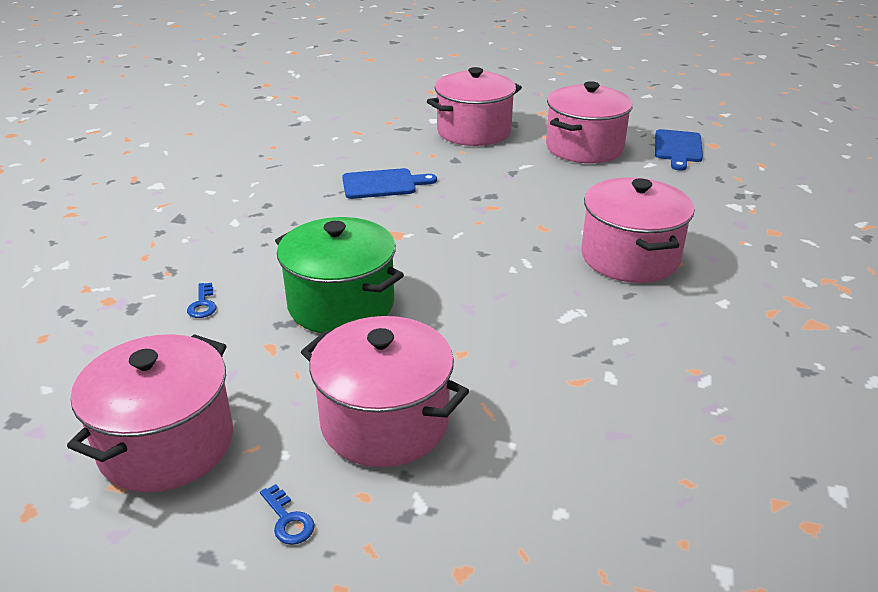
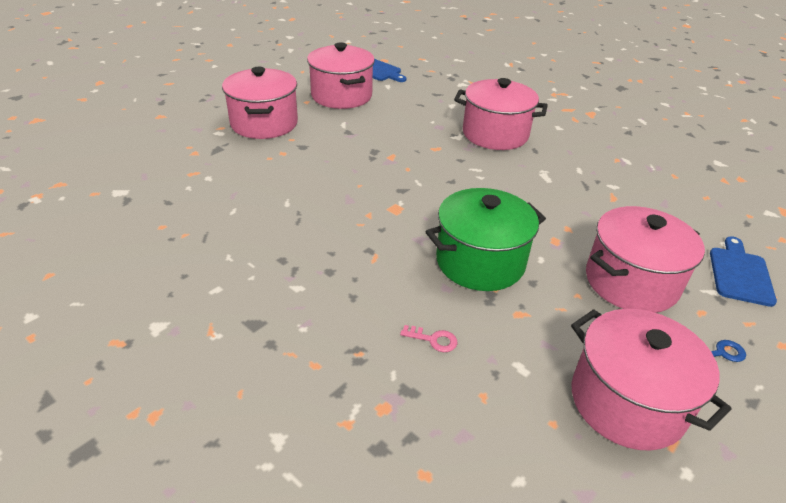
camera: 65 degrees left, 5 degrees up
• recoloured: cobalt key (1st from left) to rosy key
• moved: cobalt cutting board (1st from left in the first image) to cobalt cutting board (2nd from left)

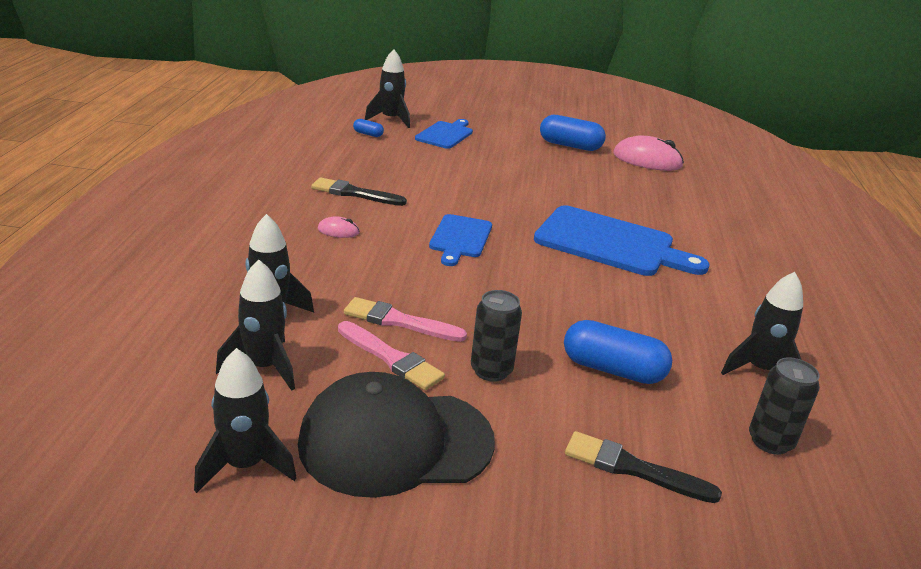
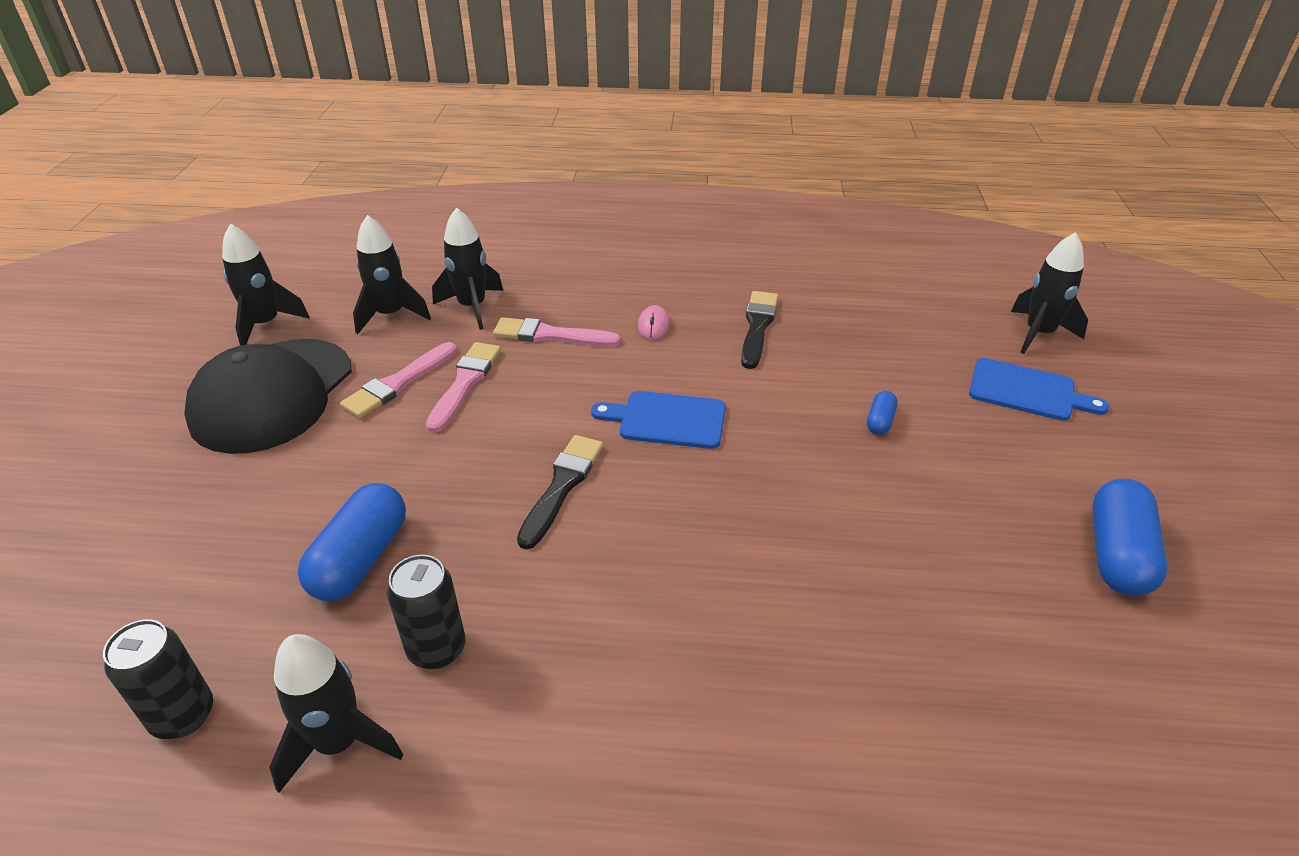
camera: 90 degrees right, 10 degrees up
• turned: ebony cap 150 degrees counterclockwise
• moved: cobalt pill (1st from left in the first image) to cobalt pill (2nd from left)
• moved: ebony tin (1st from left in the first image) to ebony tin (2nd from left)
• removed: cobalt cutting board (3rd from left)
• moved: ebony paintbrush (2nd from left in the first image) to ebony paintbrush (1st from left)
• removed: rosy PC mouse (2nd from left)
• added: rosy paintbrush (3rd from left)

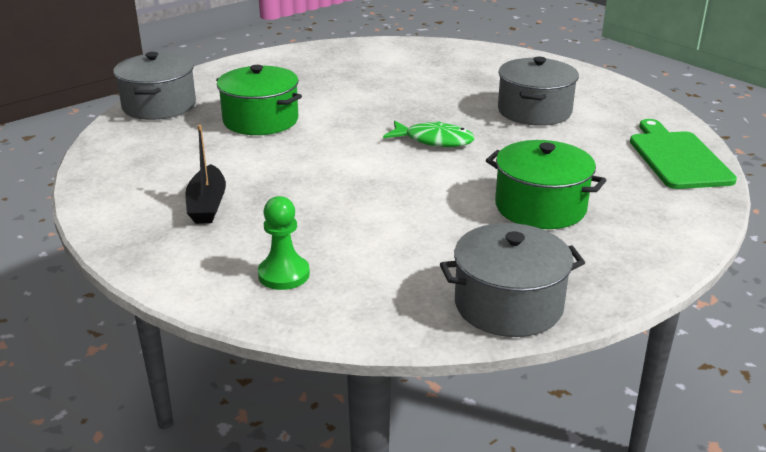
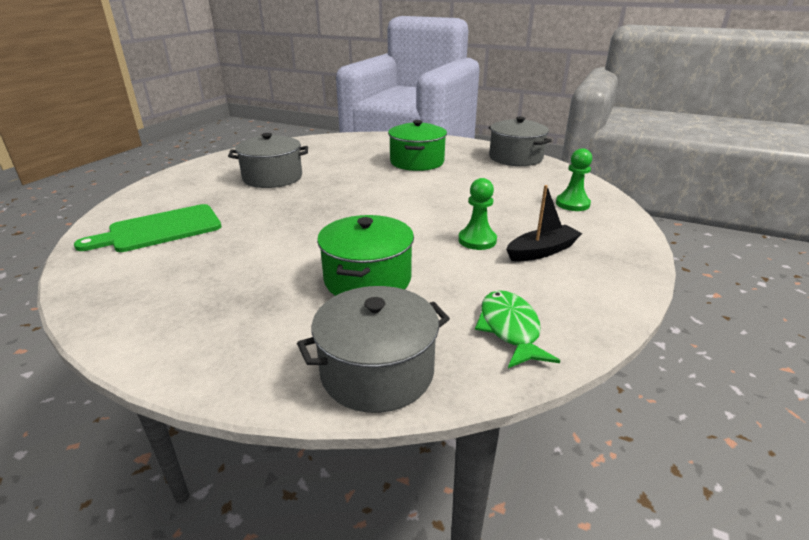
camera: 115 degrees left, 0 degrees up
• moved: green toy fish
• moved: green cutting board
• added: green game pawn (1st from left)

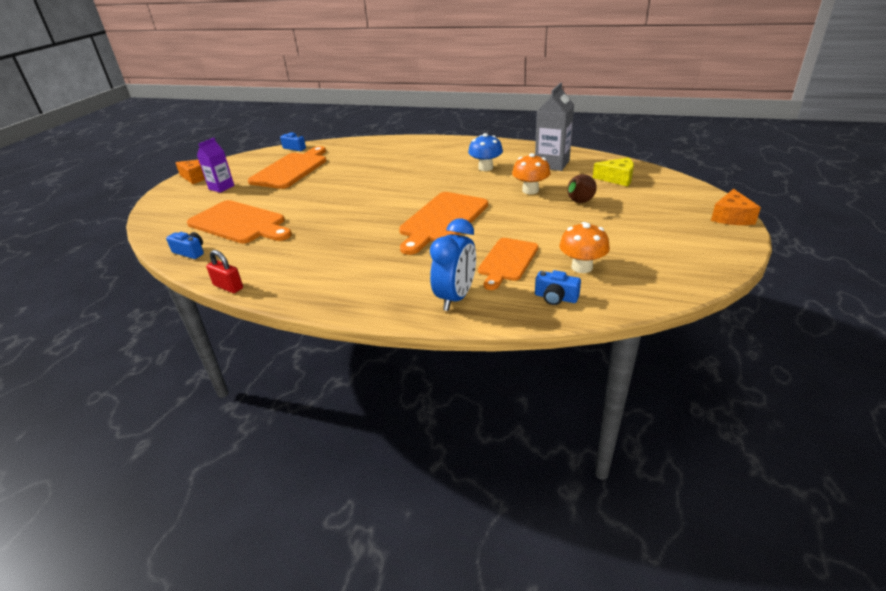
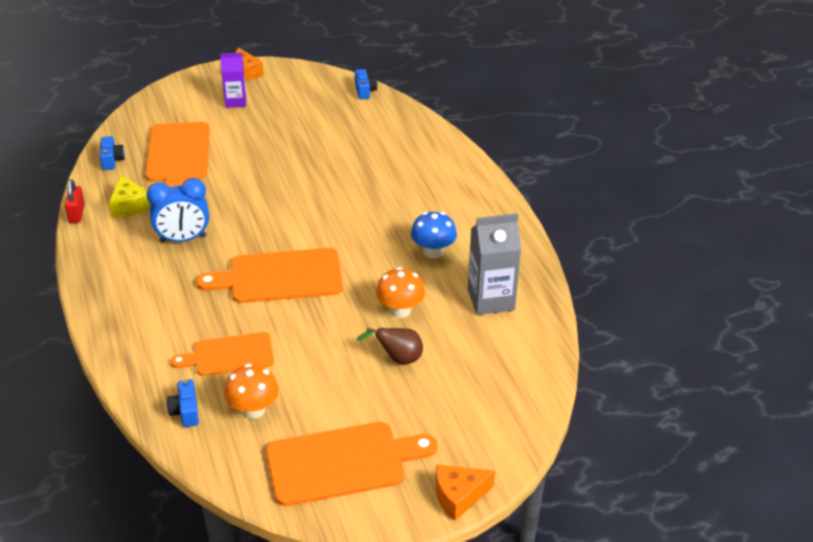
camera: 50 degrees right, 5 degrees up
• moved: orange-coloured cutting board (2nd from left in the first image) to orange-coloured cutting board (4th from left)
• moved: cobalt alarm clock
• moved: yellow piece of cheese

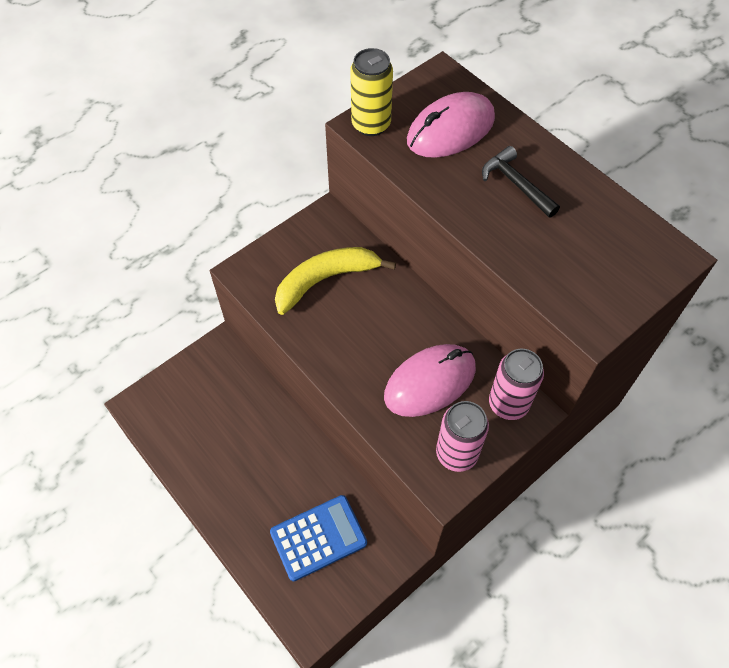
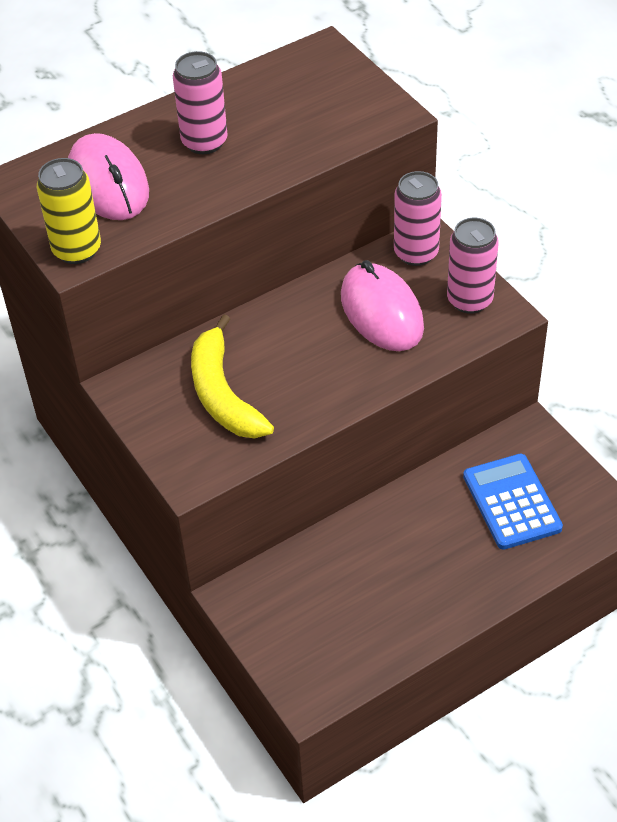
camera: 80 degrees left, 10 degrees down
• replaced: ebony claw hammer to rosy tin (1st from left)

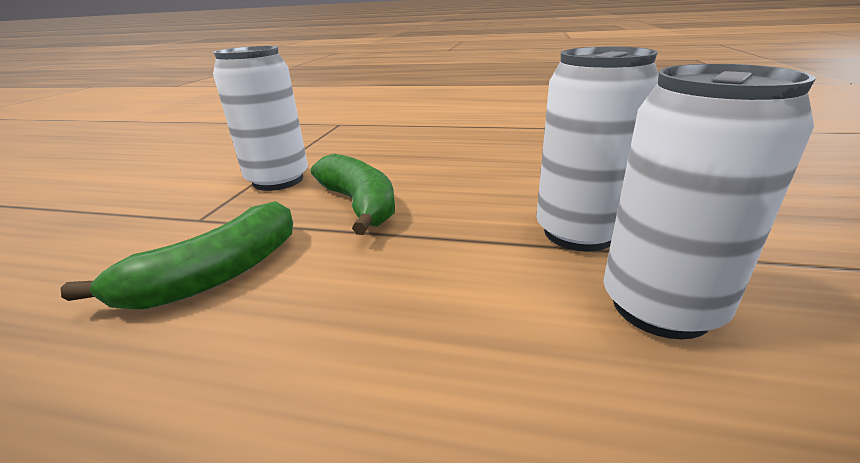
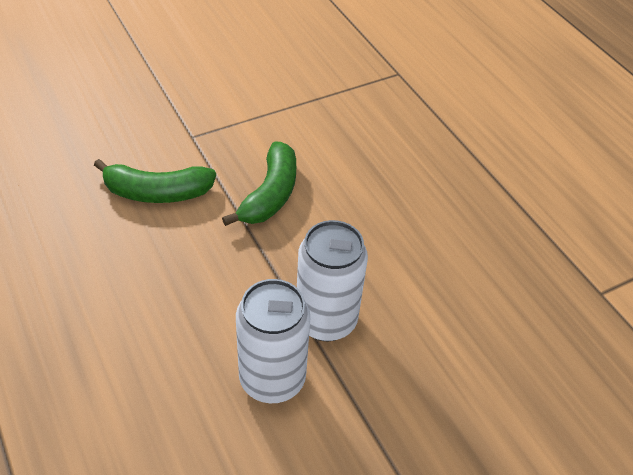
camera: 45 degrees right, 20 degrees up
• removed: pure white tin (1st from left)

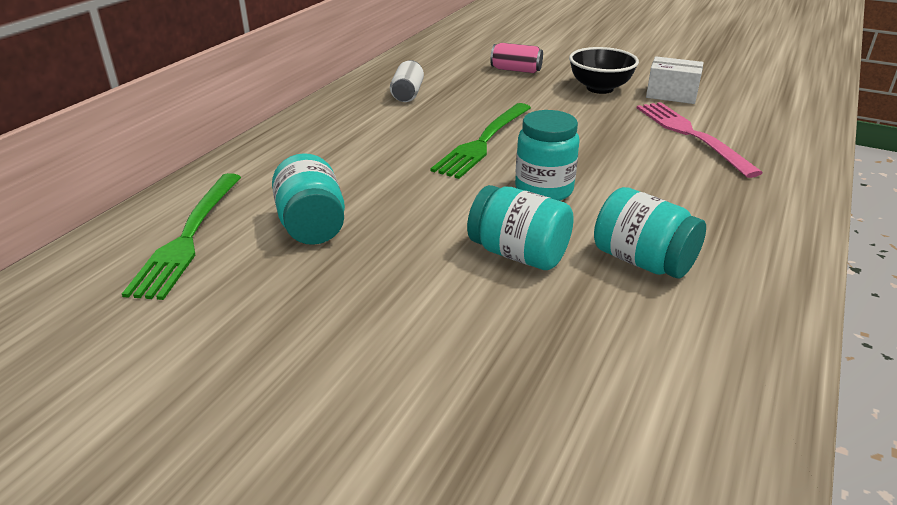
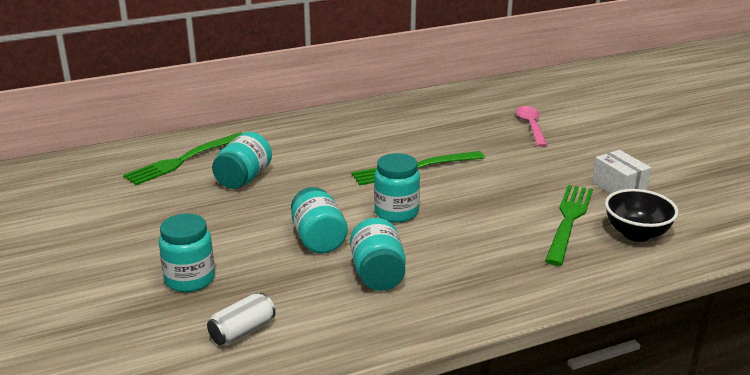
camera: 40 degrees right, 5 degrees down
• moved: pure white tin
• replaced: rosy tin to rosy tablespoon
• moved: ebony bowl
• recoloured: rosy table fork to green table fork (3rd from left)
• added: teal jam jar (1st from left)

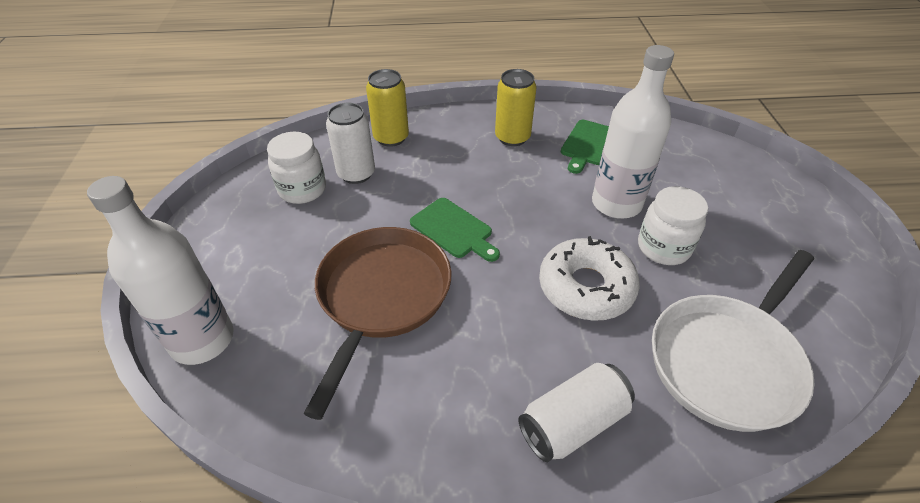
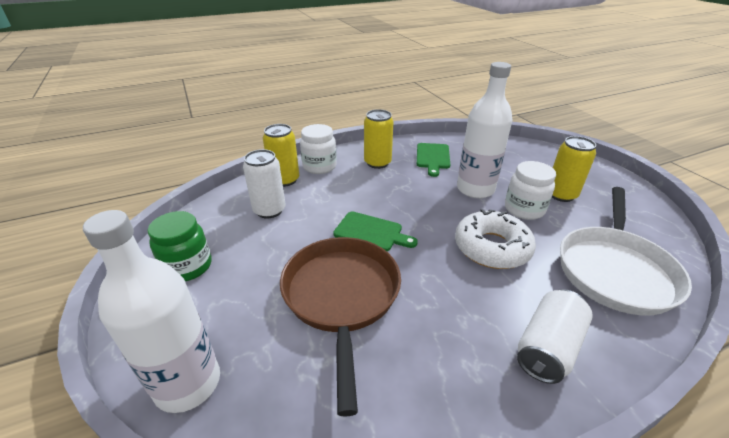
camera: 20 degrees left, 10 degrees down
• moved: pure white jam jar (1st from left)
• added: green jam jar
• added: yellow tin (3rd from left)

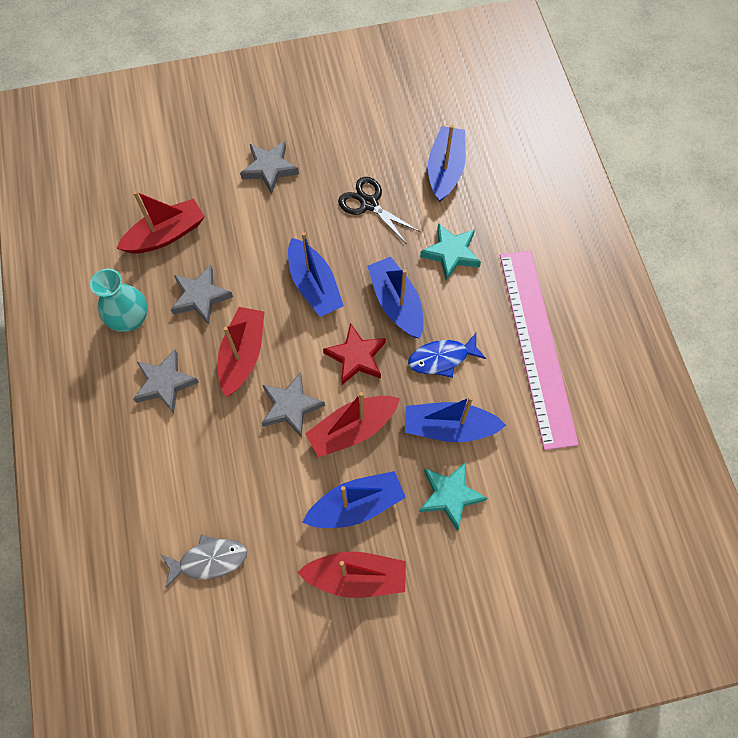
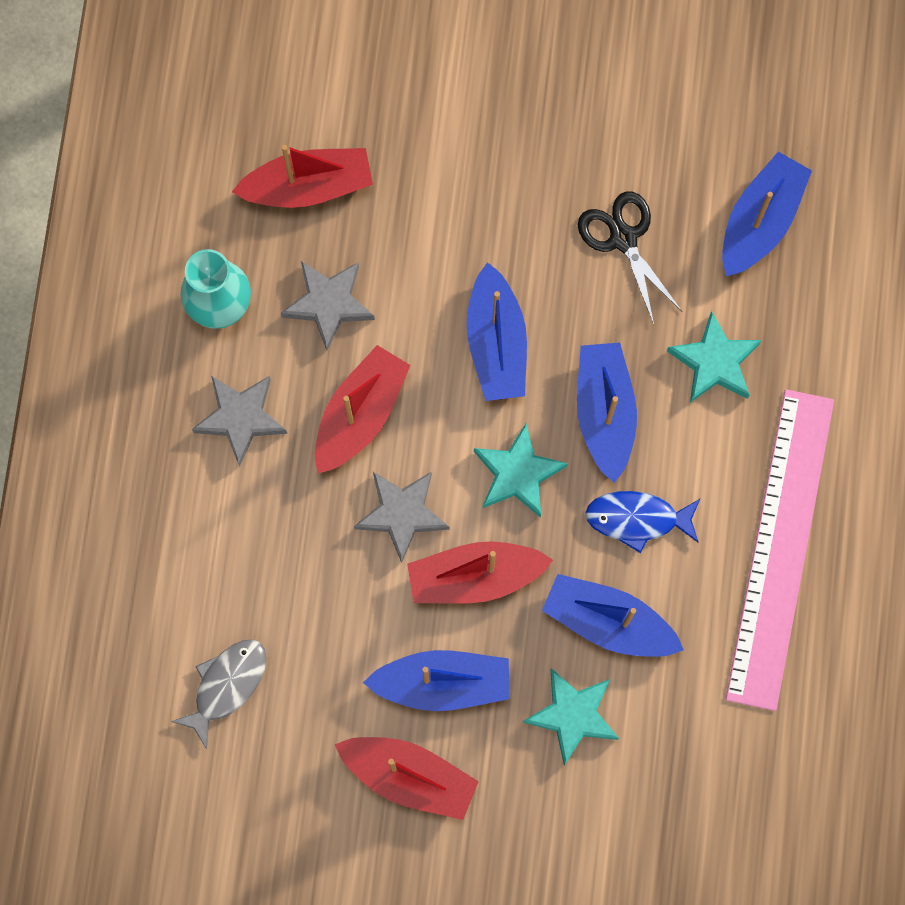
camera: 20 degrees right, 10 degrees up
• turned: gray toy fish 60 degrees counterclockwise
• removed: gray star shape (3rd from left)
• recoloured: red star shape to teal star shape (1st from left)

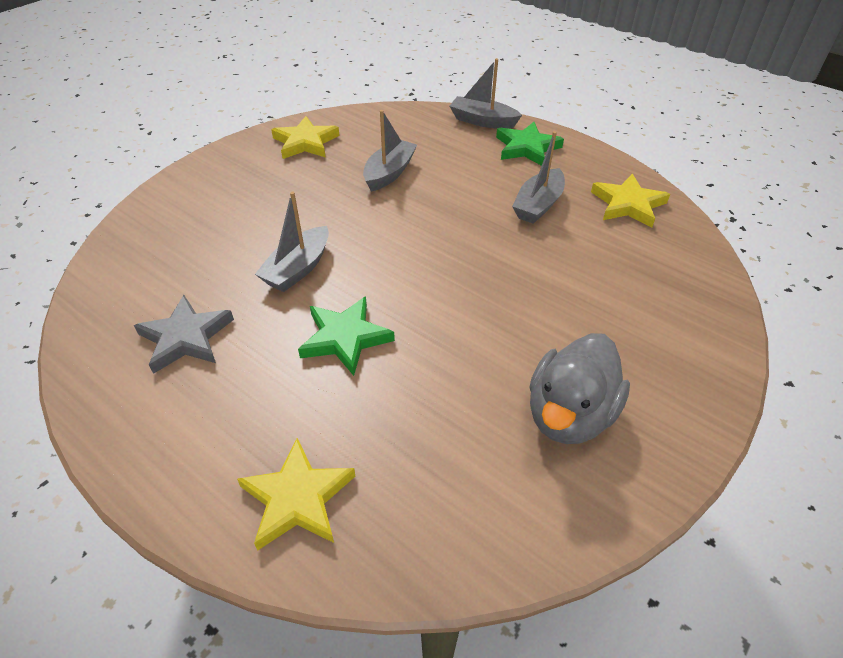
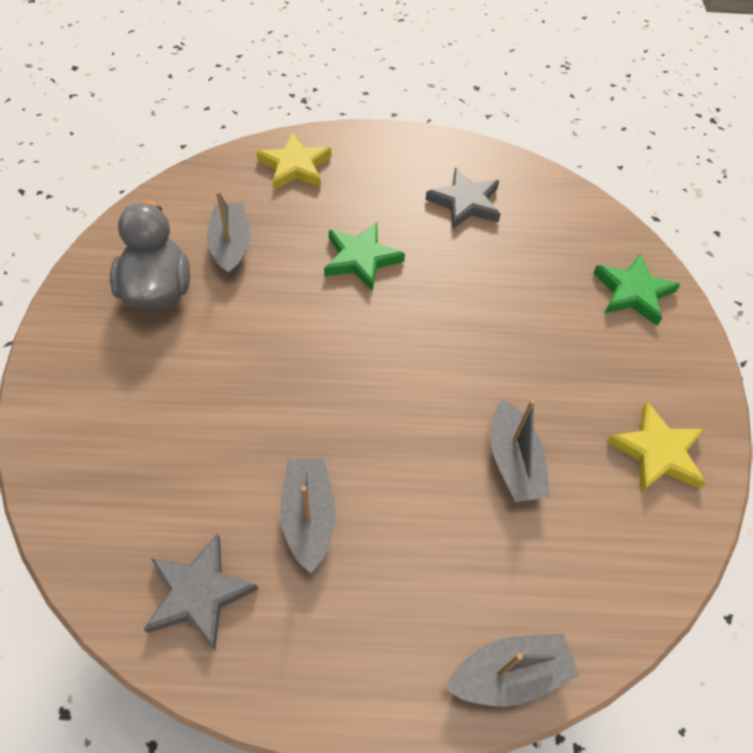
camera: 140 degrees right, 10 degrees up
• moved: gray sailboat (1st from left)
• moved: green star shape (2nd from left)
• recoloured: yellow star shape (3rd from left) to gray star shape (1st from left)

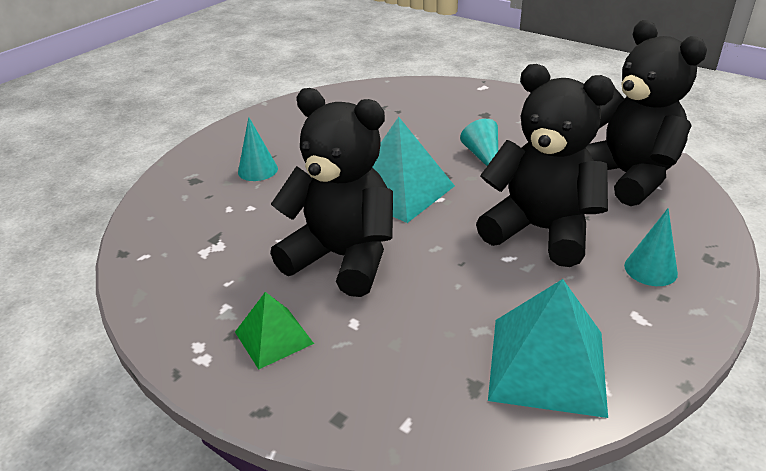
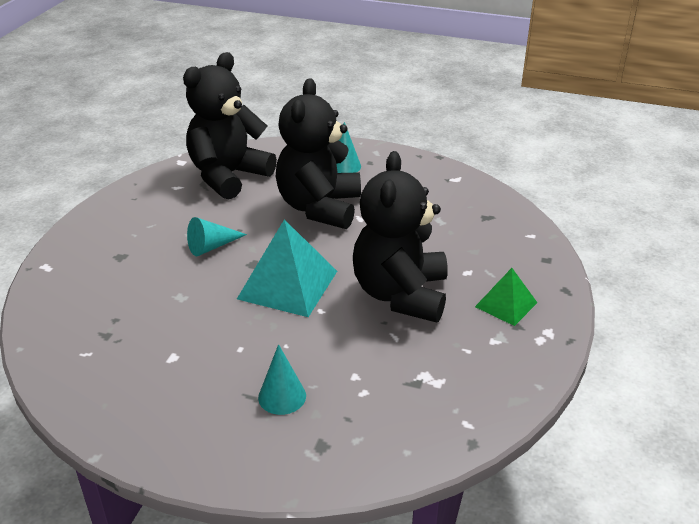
camera: 110 degrees left, 0 degrees up
• removed: teal solid pyramid (2nd from left)

